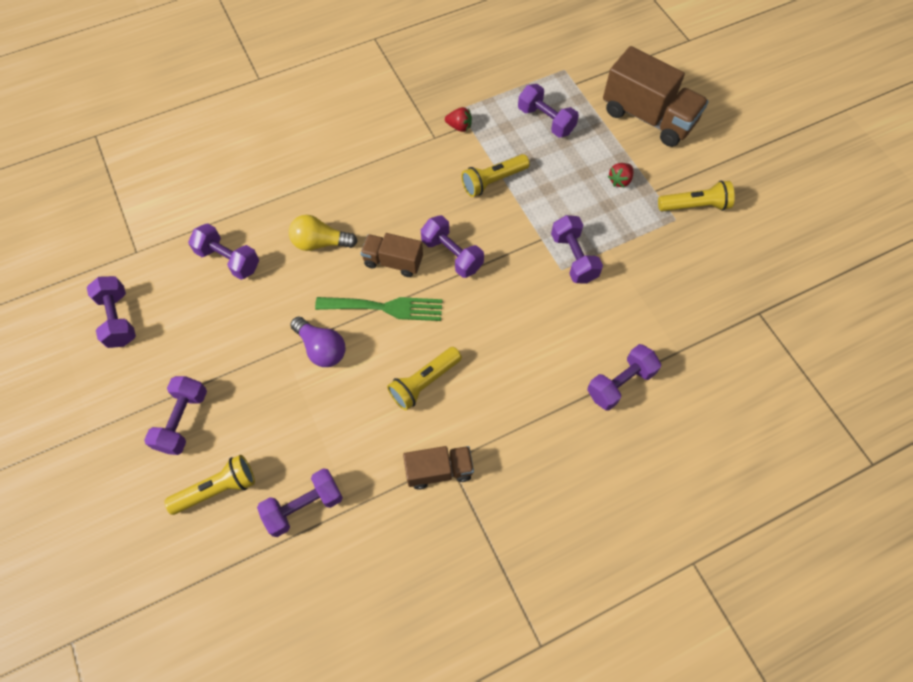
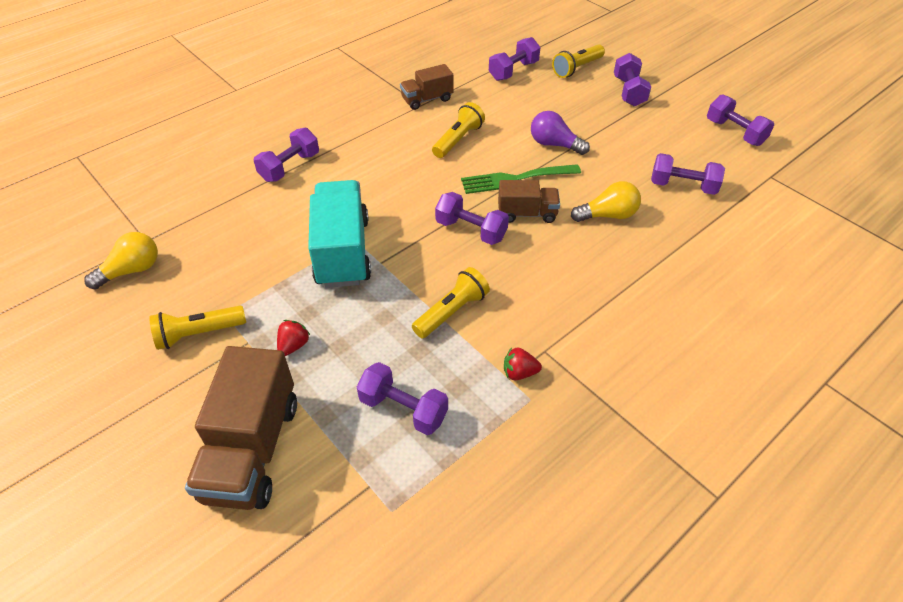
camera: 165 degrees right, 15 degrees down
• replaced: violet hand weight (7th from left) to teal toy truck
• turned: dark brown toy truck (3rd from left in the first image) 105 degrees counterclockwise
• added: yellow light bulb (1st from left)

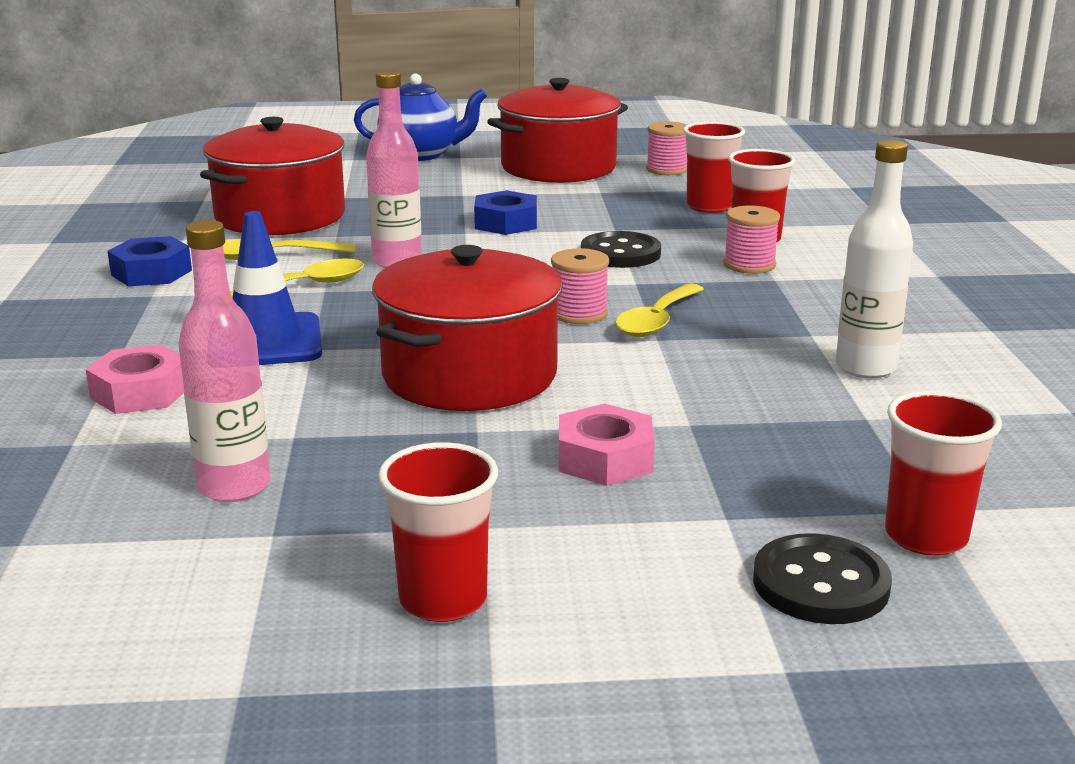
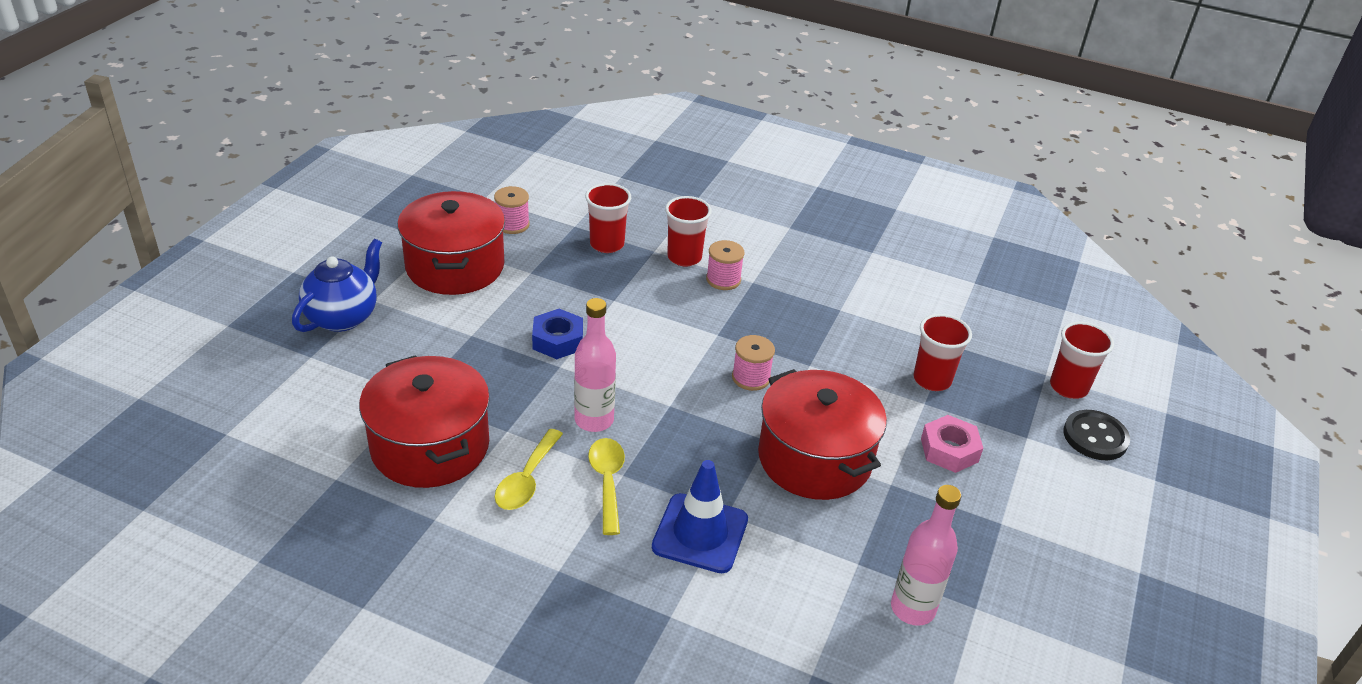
camera: 65 degrees left, 15 degrees up
• removed: rosy nut (1st from left)
• removed: cobalt nut (1st from left)
• moved: red cup (1st from left in the first image) to red cup (3rd from left)
• removed: ebony button (1st from left)
• removed: yellow tablespoon (3rd from left)
• removed: pure white drink bottle

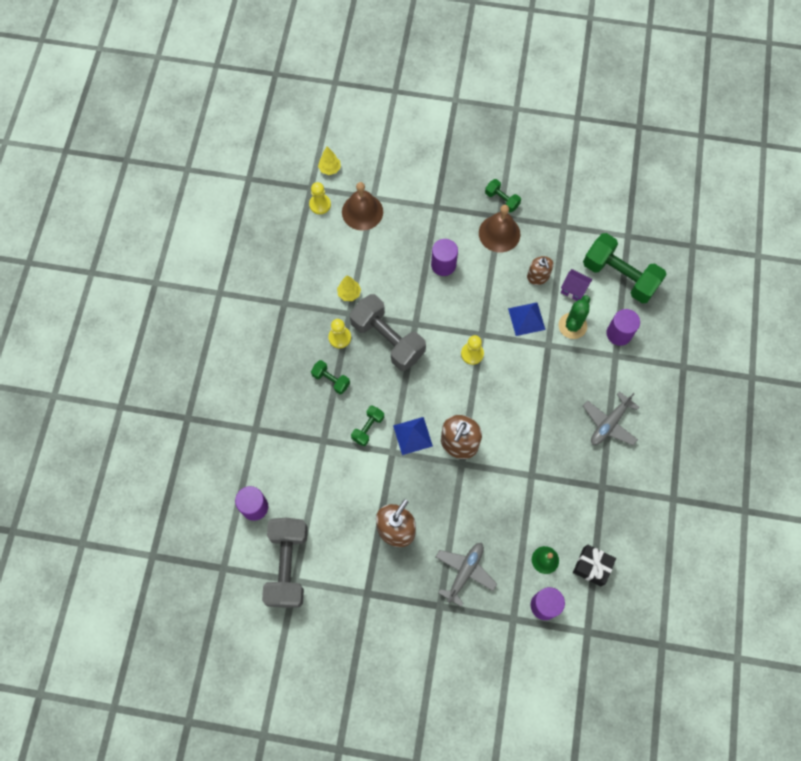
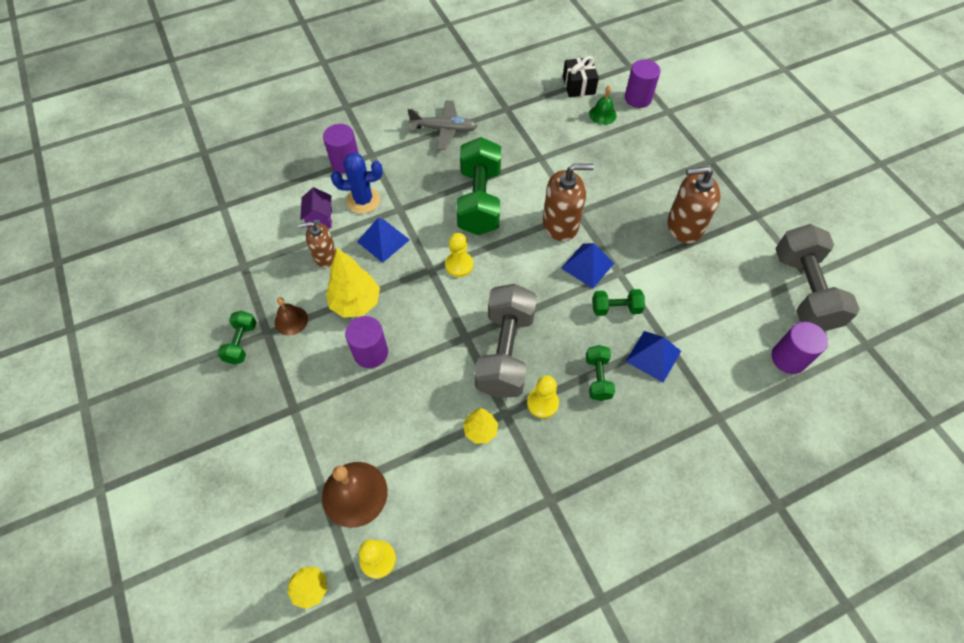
camera: 125 degrees left, 10 degrees down
• turned: gray hand weight (1st from left in the first image) 60 degrees counterclockwise
• removed: gray aeroplane (1st from left)
• resized: dark brown school bell (2nd from left in the first image) x0.58
• turned: dark brown soap dispenser (3rd from left in the first image) 135 degrees counterclockwise
• recoloured: green cactus to cobalt cactus
• moved: green hand weight (4th from left in the first image) to green hand weight (2nd from left)
• added: yellow tree (2nd from left)
• added: cobalt solid pyramid (3rd from left)

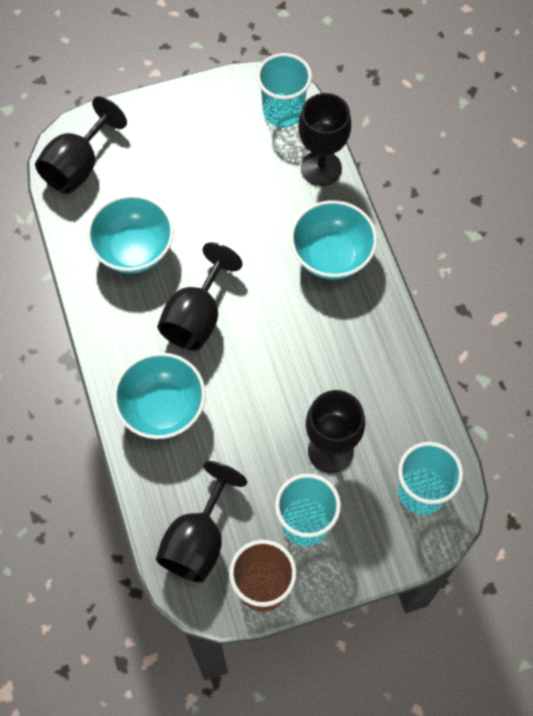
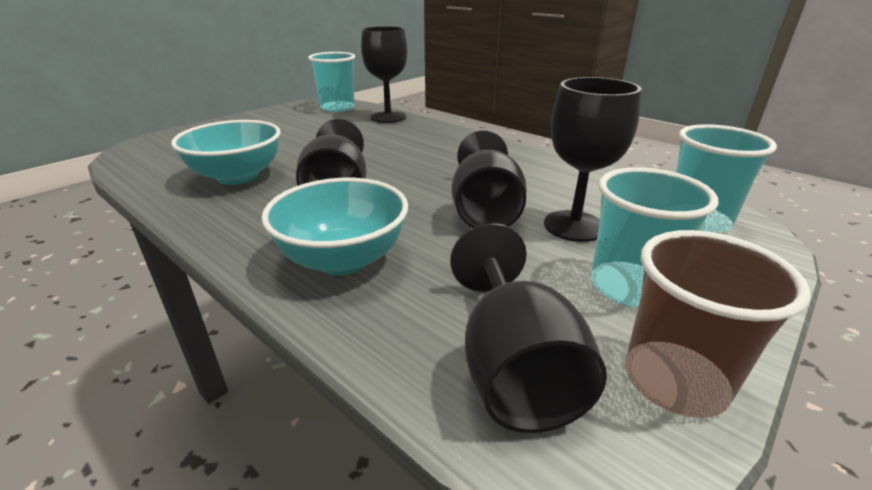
camera: 30 degrees left, 35 degrees down
• moved: ebony wine glass (1st from left in the first image) to ebony wine glass (3rd from left)
• removed: teal bowl (3rd from left)

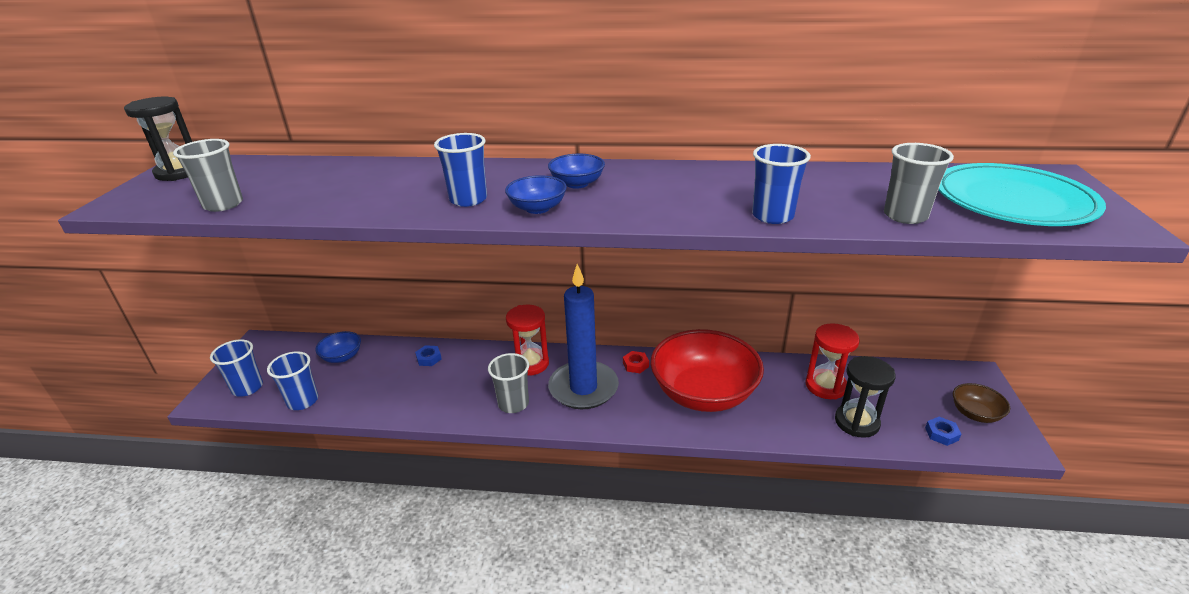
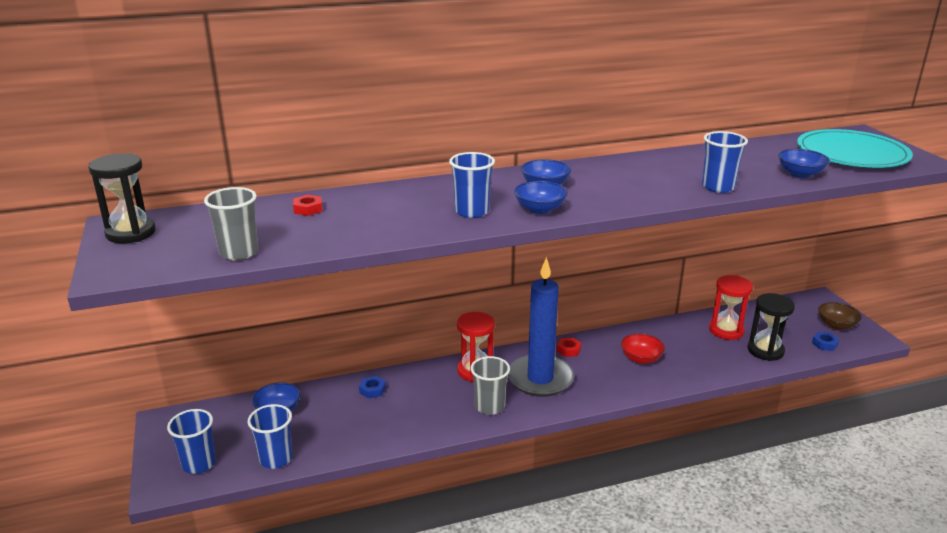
camera: 25 degrees left, 5 degrees down
• resized: red bowl x0.44
• replaced: gray cup (3rd from left) to cobalt bowl (4th from left)
• added: red nut (1st from left)

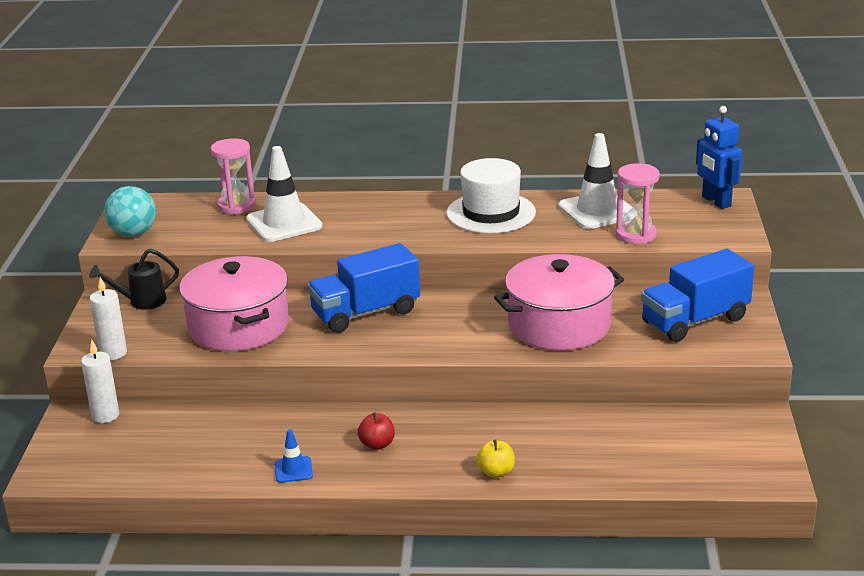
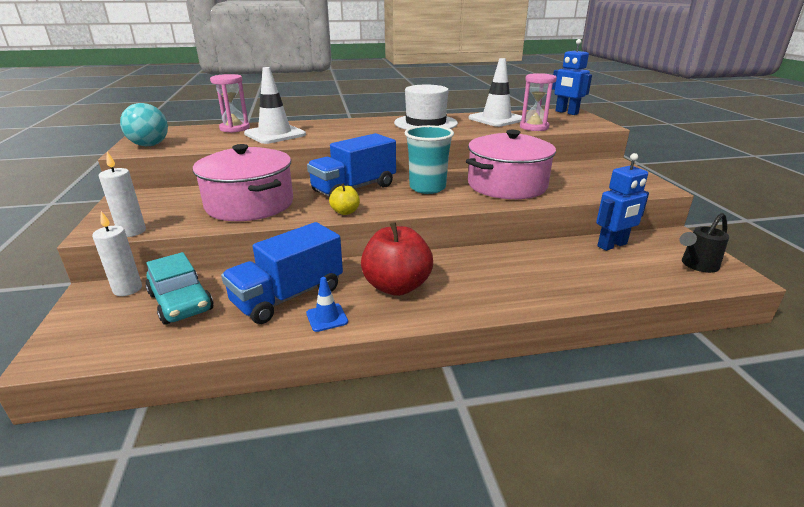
camera: 15 degrees left, 0 degrees up
• moved: ebony sprinkling can
• resized: red apple fruit x2.06
• moved: yellow apple fruit
• moved: cobalt toy truck (2nd from left in the first image) to cobalt toy truck (1st from left)
• added: teal automobile
• added: teal cup
• added: cobalt toy robot (2nd from left)

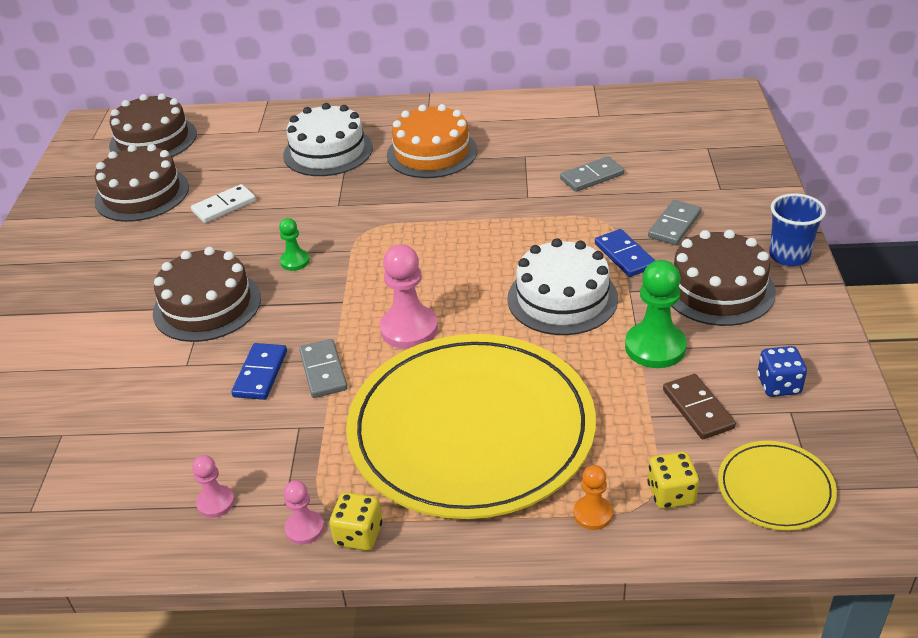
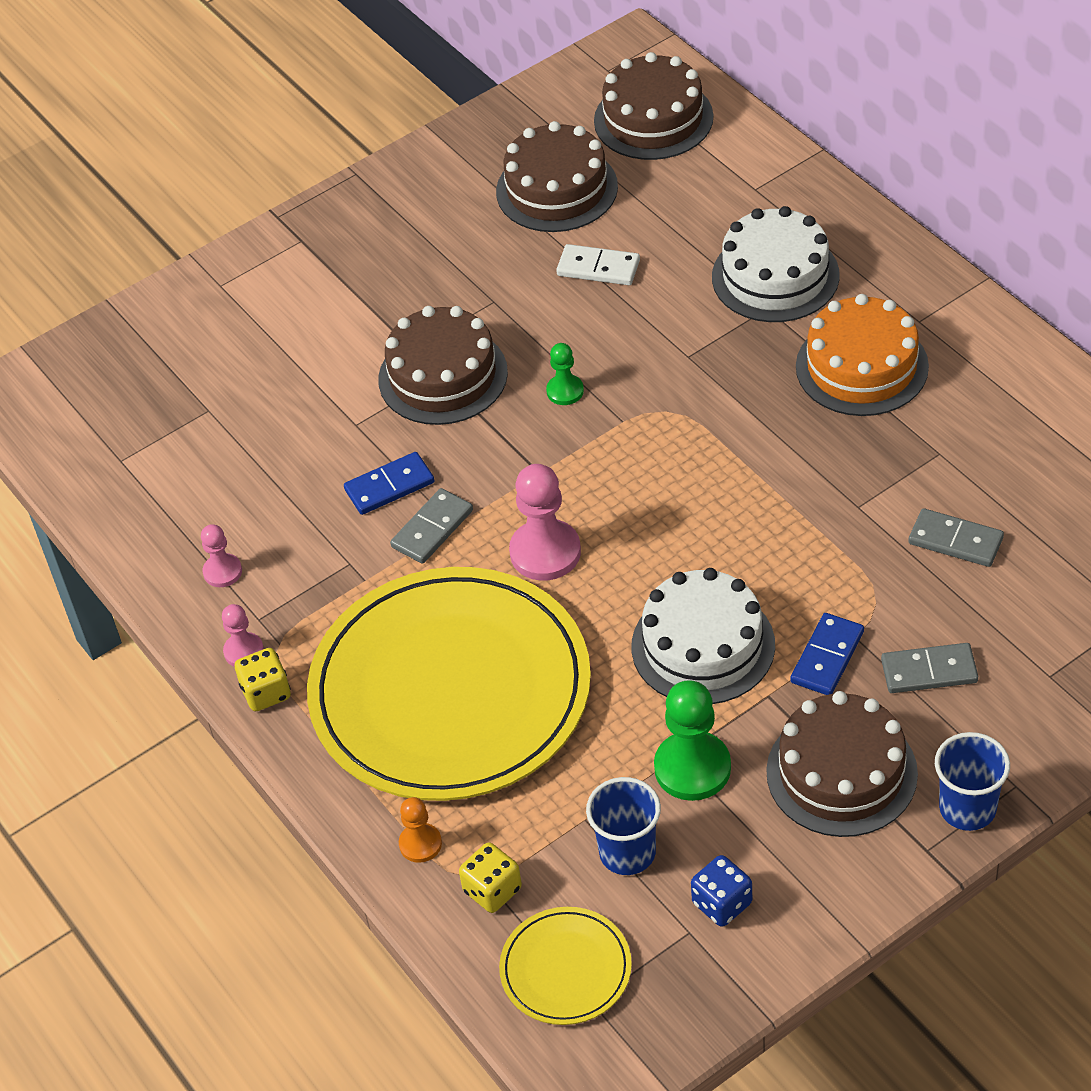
camera: 55 degrees right, 10 degrees up
• replaced: dark brown domino piece to cobalt cup (1st from left)

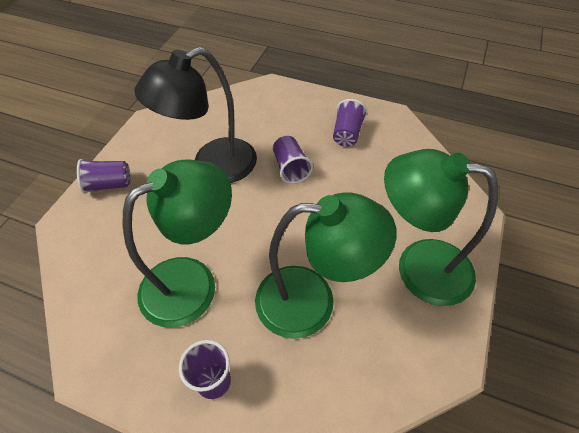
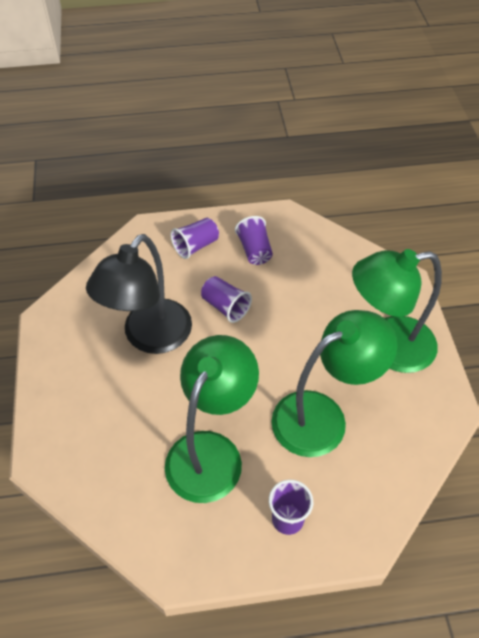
camera: 30 degrees left, 0 degrees up
• moved: violet cup (1st from left)

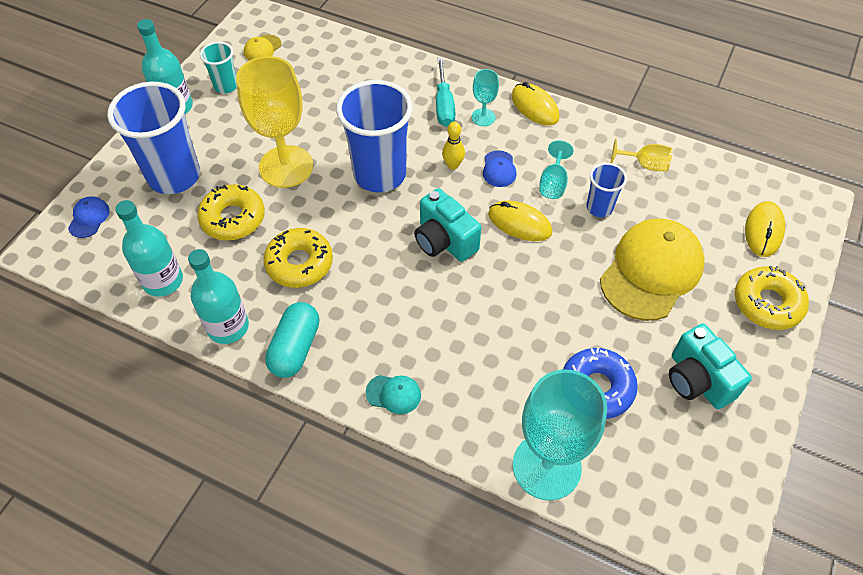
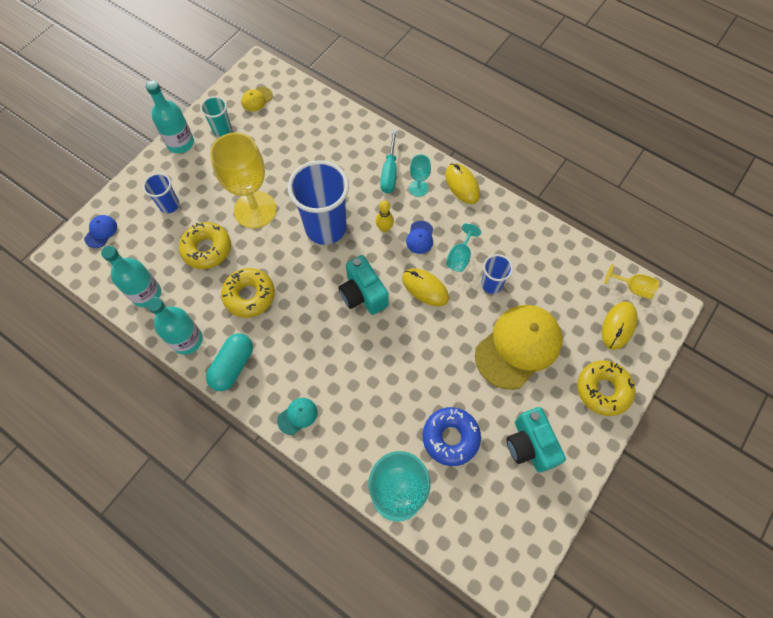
camera: 10 degrees right, 10 degrees up
• resized: cobalt cup (1st from left) x0.50
• turned: teal cap 60 degrees counterclockwise
• moved: yellow wine glass (2nd from left)

